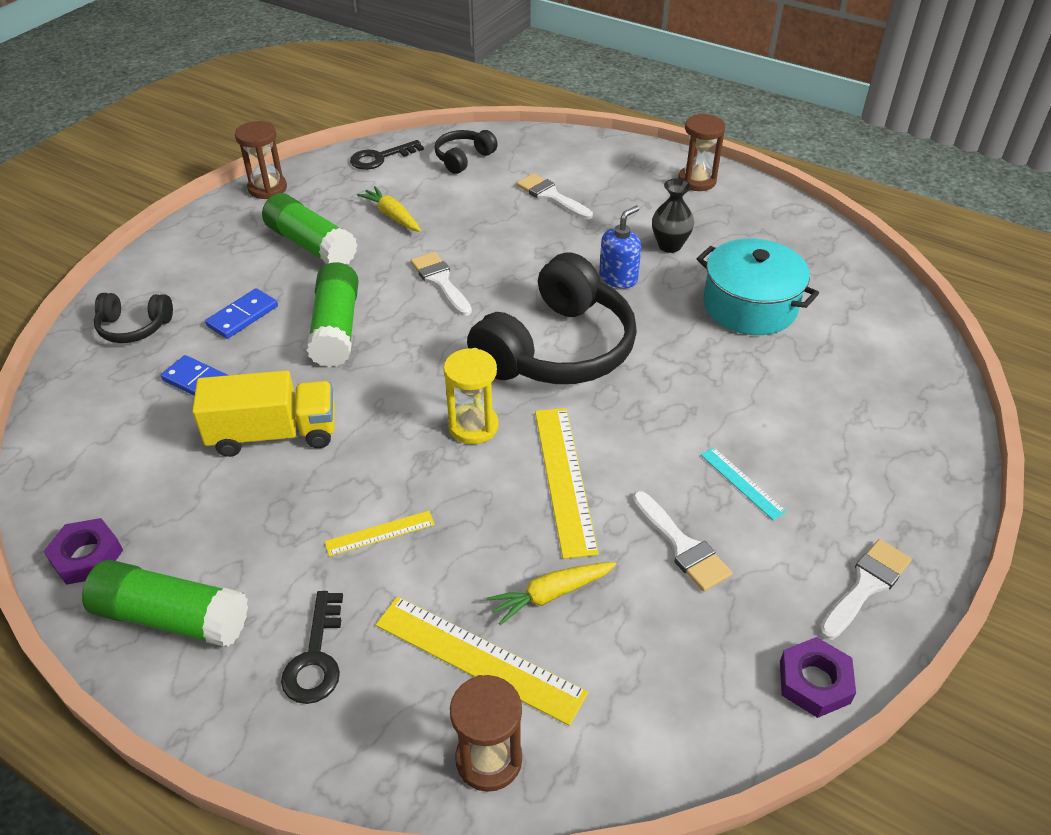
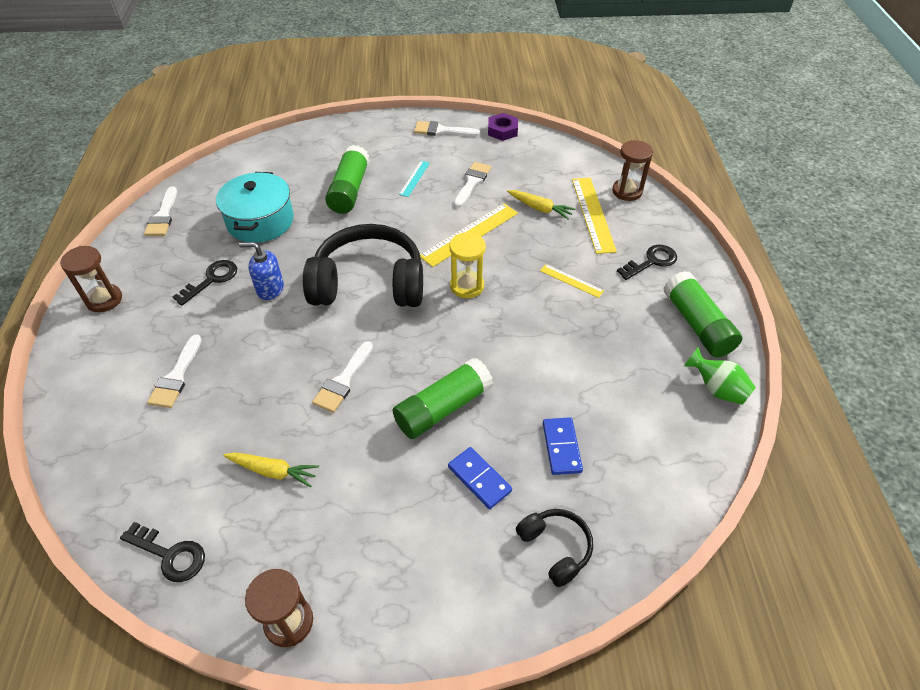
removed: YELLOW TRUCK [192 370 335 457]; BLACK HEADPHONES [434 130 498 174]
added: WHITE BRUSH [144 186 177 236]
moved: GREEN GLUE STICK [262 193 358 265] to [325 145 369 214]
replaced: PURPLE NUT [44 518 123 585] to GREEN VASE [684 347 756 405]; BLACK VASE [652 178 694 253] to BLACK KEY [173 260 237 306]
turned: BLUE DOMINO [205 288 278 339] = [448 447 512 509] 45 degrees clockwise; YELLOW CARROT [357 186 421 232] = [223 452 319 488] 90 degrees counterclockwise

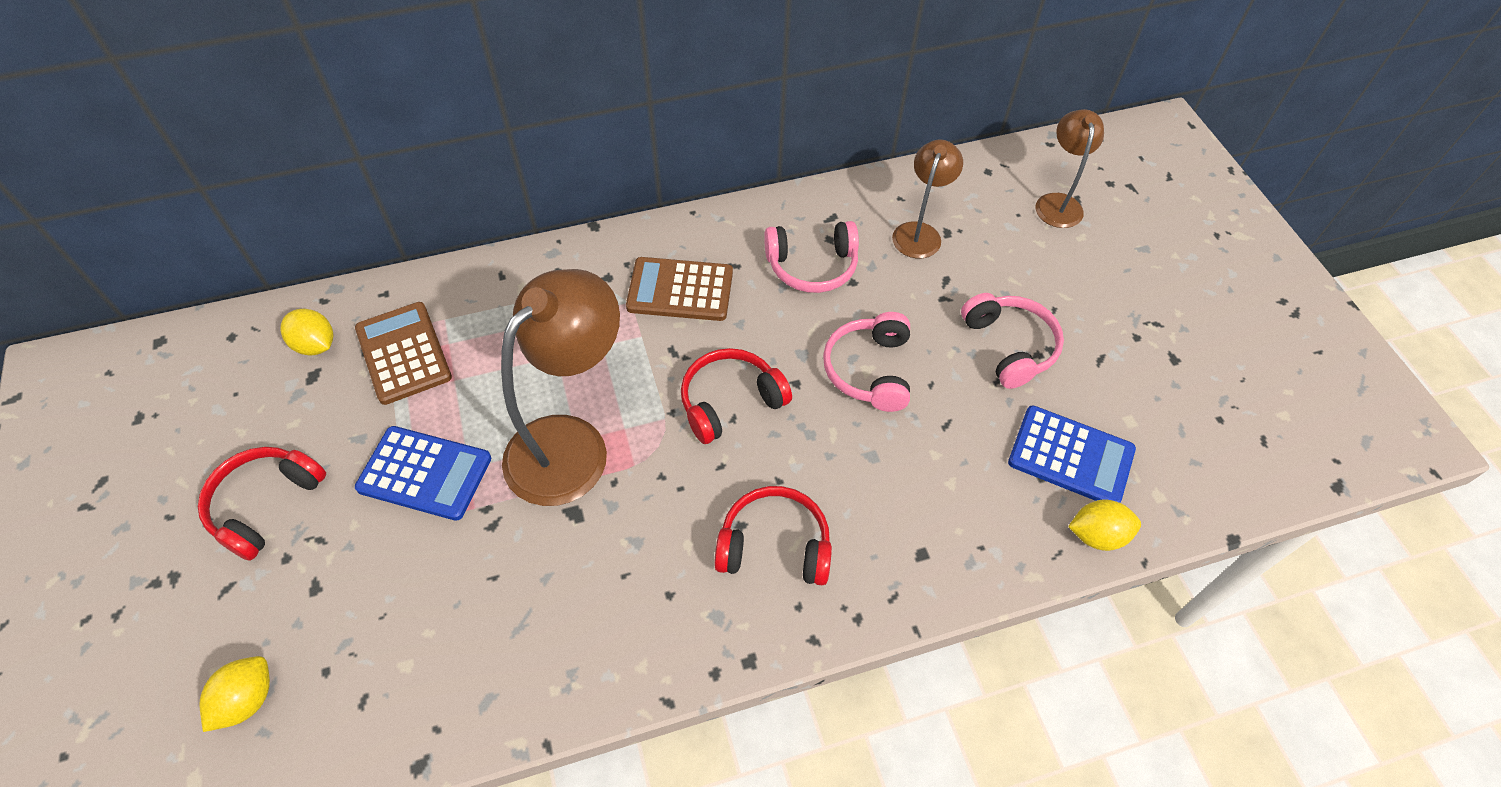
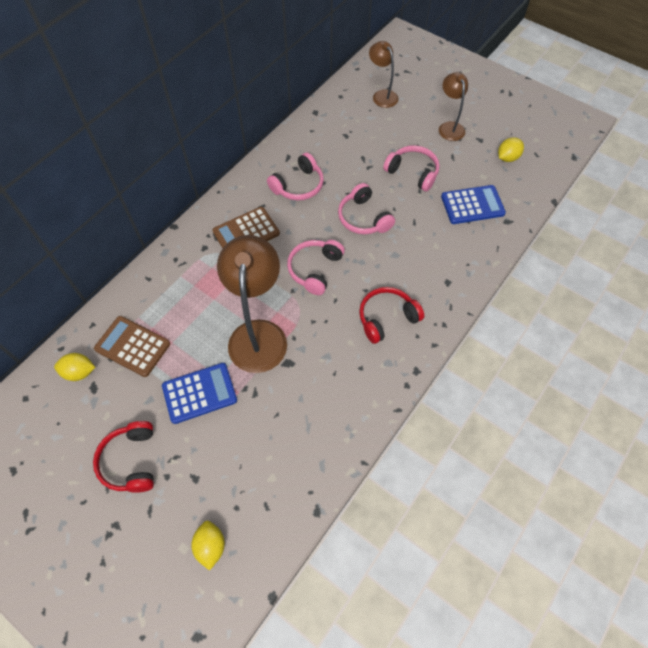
moved: BROWN LAMP [892 139 963 258] to [439 72 468 141]; YELLOW LEMON [1068 499 1141 551] to [498 137 524 162]
recoloured: RED HEADPHONES [681 348 792 444] to PINK HEADPHONES [287 240 345 295]

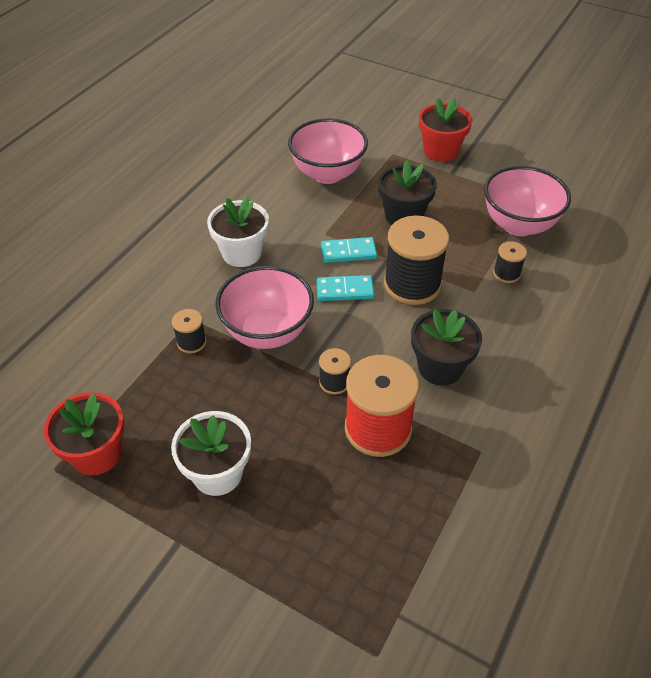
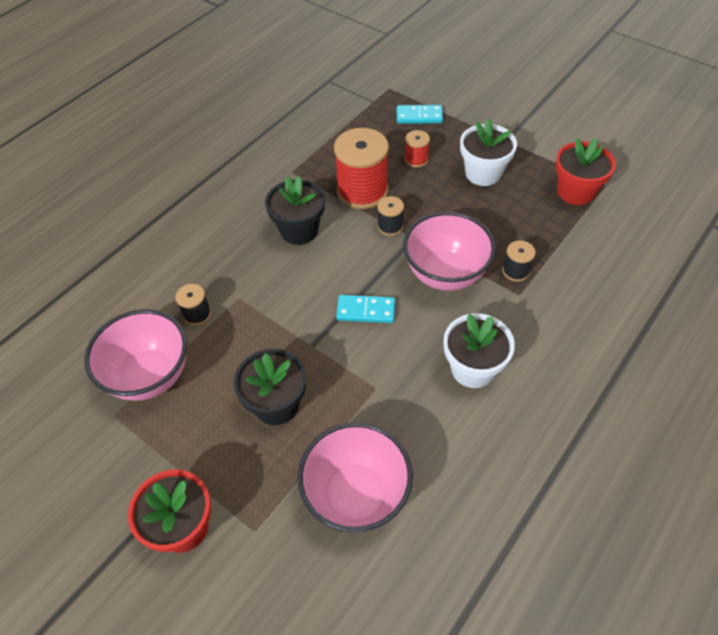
removed: BLACK SPOOL [384 215 449 305]
added: RED SPOOL [405 130 430 168]
moved: TURQUOISE DOMINO [321 237 377 263] to [397 105 443 124]

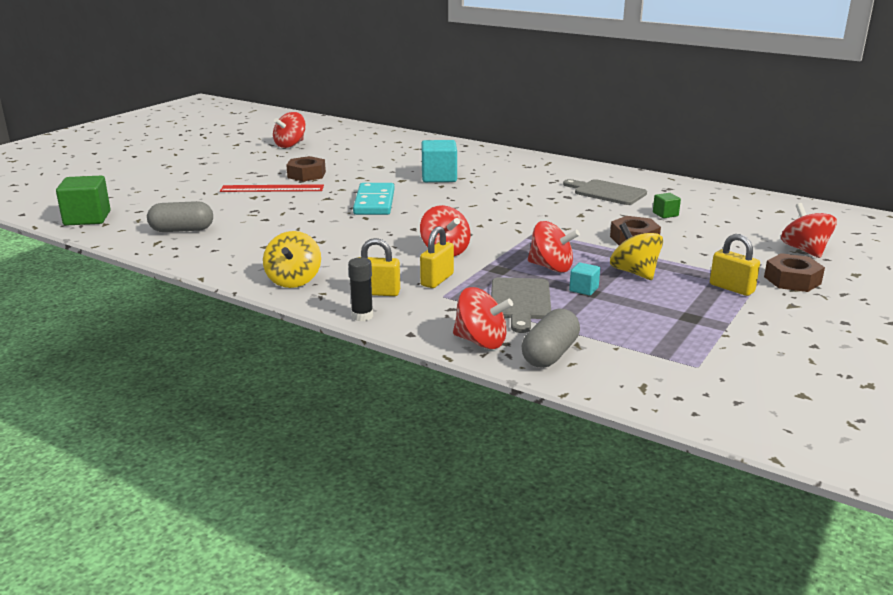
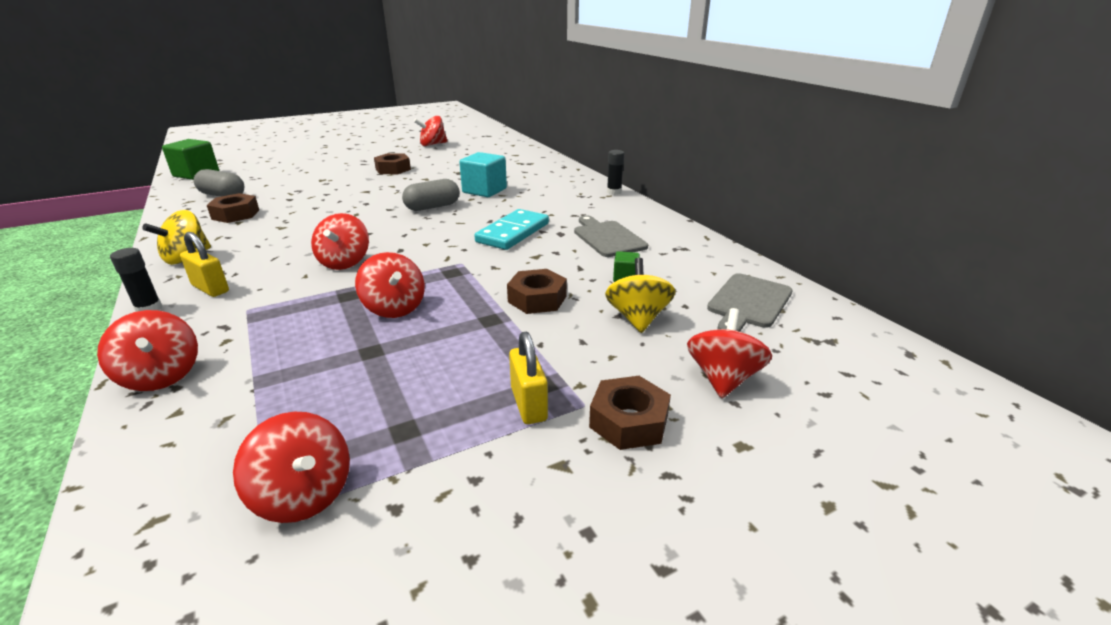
removed: RED RULER [220 184 324 192]; YELLOW PADLOCK [420 226 454 288]; TURQUOISE CUBE [569 263 600 296]
added: BROWN NUT [207 193 259 223]; RED SPINNING TOP [233 412 350 523]; BLACK GLUE STICK [607 150 624 195]
moved: TURQUOISE DOMINO [353 183 394 215] to [474 209 549 250]; GREY CUTTING BOARD [491 277 551 333] to [707 273 792 332]; GREY CAPSULE [522 309 580 368] to [402 179 460 211]; YELLOW SPINNING TOP [610 223 663 280] to [605 258 675 333]

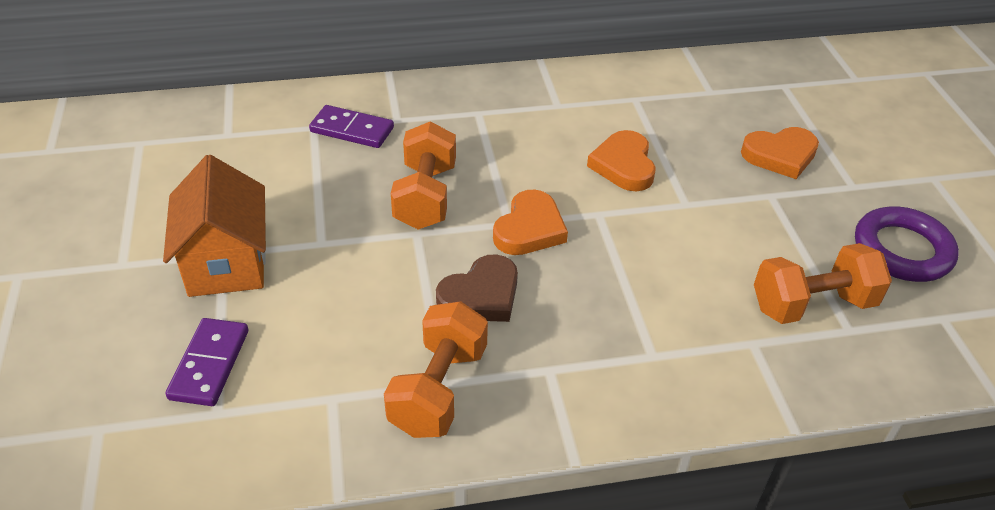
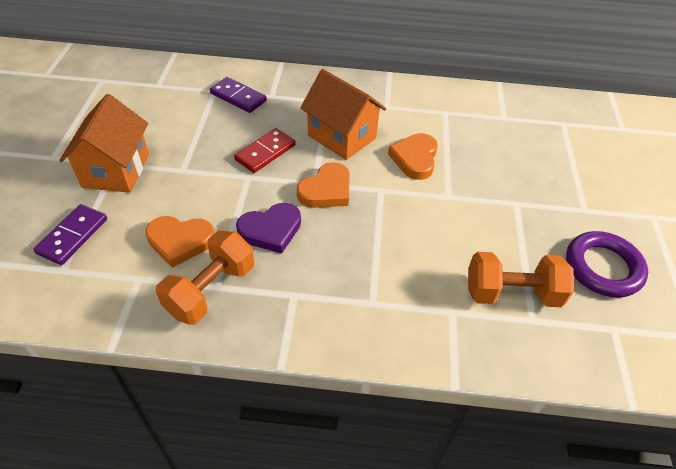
added: ORANGE HOUSE [300 69 386 160]
moved: ORANGE HEART [741 127 819 179] to [145 216 215 268]
replaced: ORANGE DUMBBELL [391 121 456 230] to RED DOMINO [234 128 296 173]
recoloured: BROWN HEART [436 254 518 322] to PURPLE HEART [236 203 301 254]

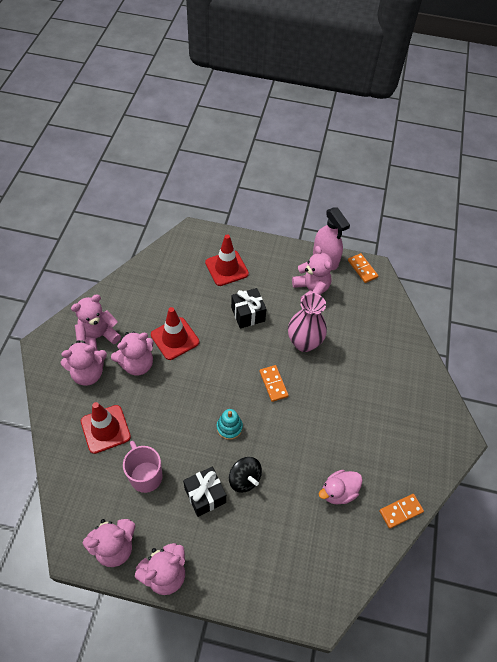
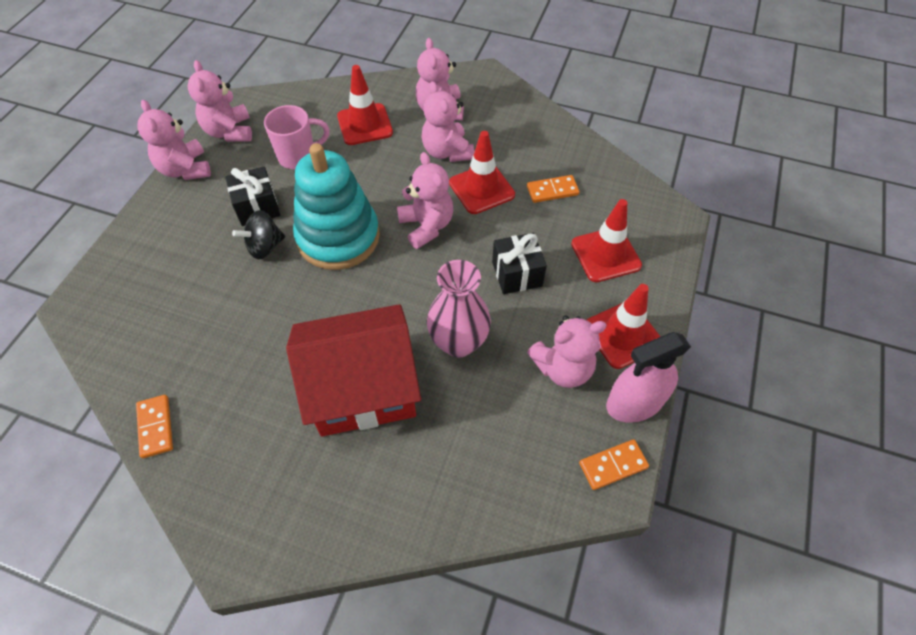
removed: PINK DUCK [319 470 363 505]
added: RED HOUSE [286 304 421 436]; RED TRAFFIC CONE [587 284 660 369]
moved: PINK TEDDY BEAR [71 294 121 351] to [397 152 453 249]; ORANGE DOMINO [260 365 289 402] to [527 175 579 203]
resized: TURQUOISE STACKING TOY [217 409 243 440] = [293 143 380 270] x2.38

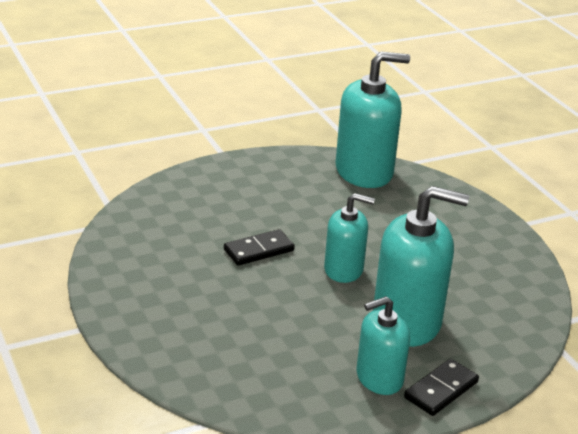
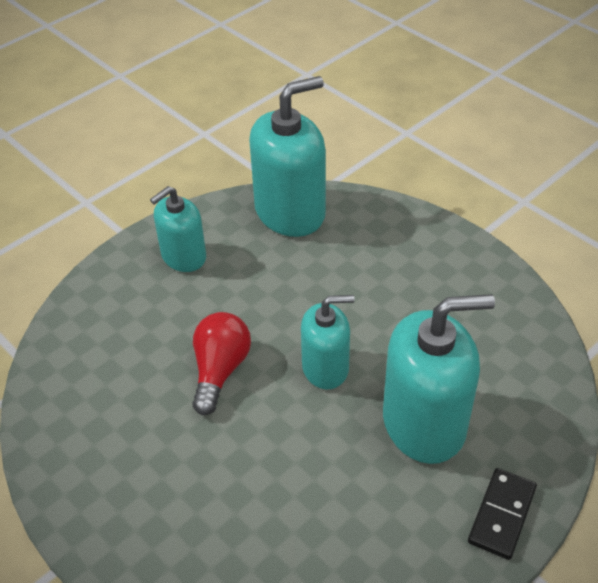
moved: TURQUOISE SOAP DISPENSER [357 296 410 395] to [150 186 206 272]
replaced: BLACK DOMINO [224 229 295 266] to RED LIGHT BULB [192 312 251 415]

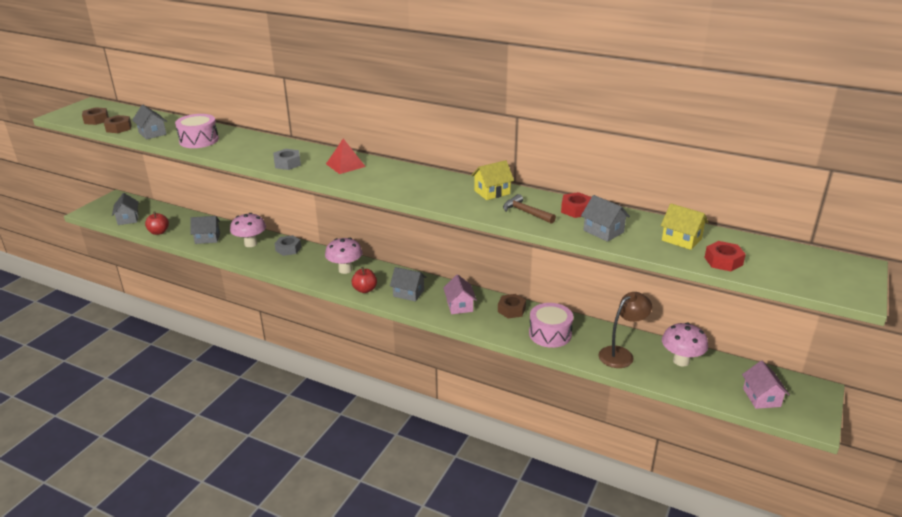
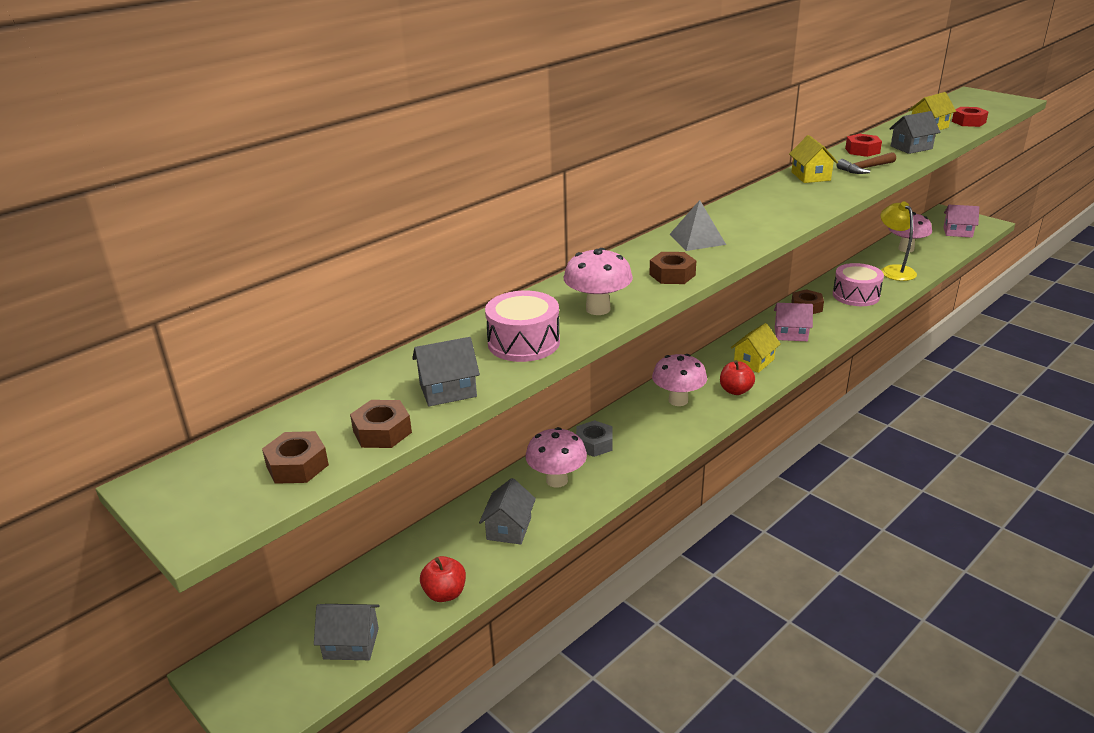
added: PINK MUSHROOM [564 248 633 315]
recoloured: GREY NUT [273 149 301 170] to BROWN NUT [649 252 696 284]; RED PYRAMID [326 139 366 174] to GREY PYRAMID [669 200 726 251]; GREY HOUSE [390 267 426 302] to YELLOW HOUSE [731 323 780 373]; BROWN LAMP [599 292 652 368] to YELLOW LAMP [880 202 917 281]

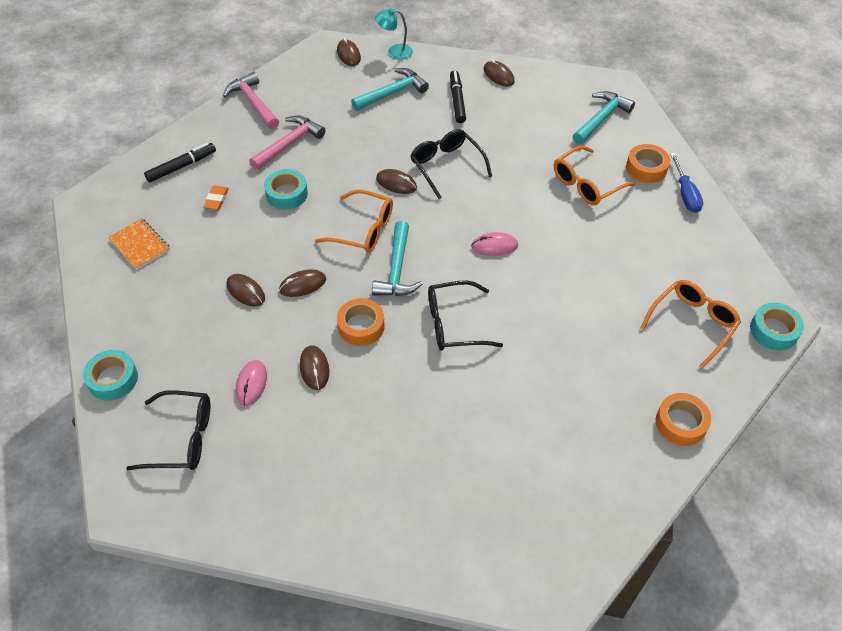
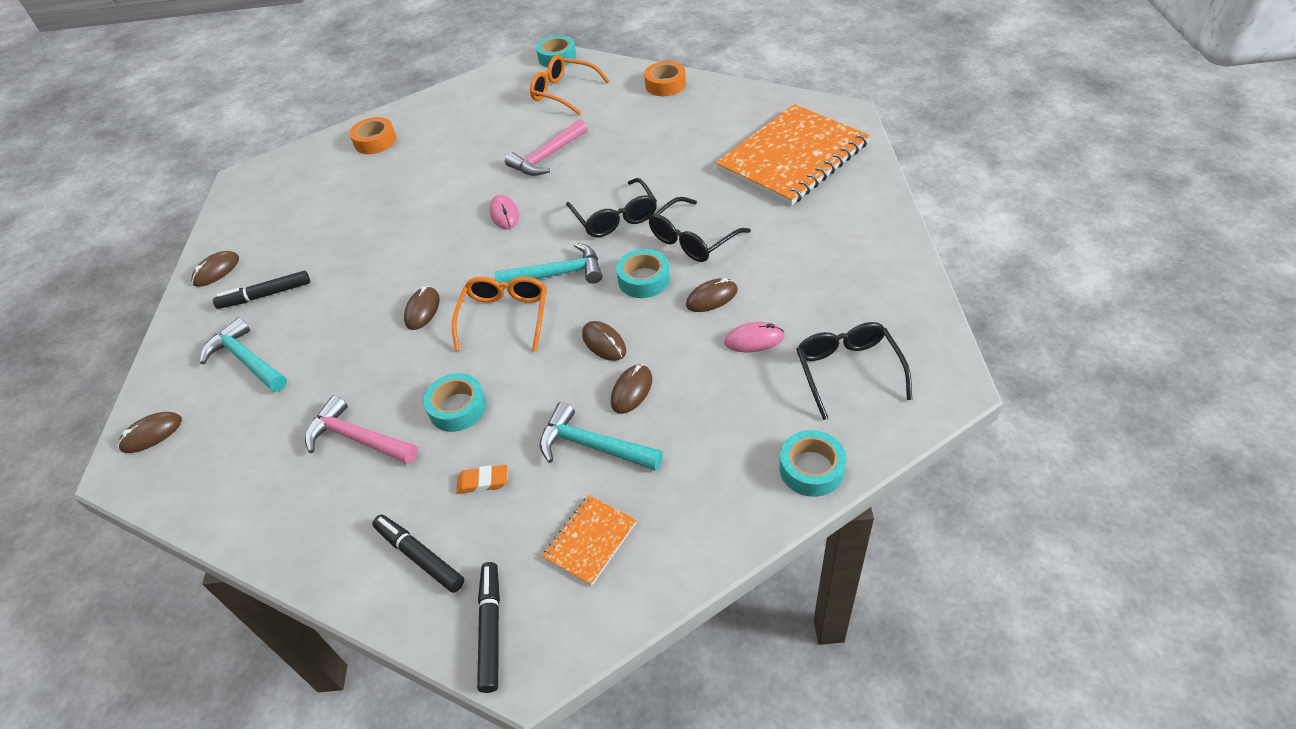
removed: TURQUOISE LAMP [375 8 413 60]; ORANGE GLASSES [554 146 636 205]; BLUE SCREWDRIVER [670 153 703 213]
added: BLACK MARKER [477 562 500 693]; ORANGE NOTEBOOK [716 104 870 206]
moved: PINK HAMMER [223 72 279 129] to [505 119 587 176]; BLACK GLASSES [411 129 492 199] to [648 197 751 262]; TURQUOISE HAMMER [573 91 635 144] to [540 402 663 471]
recoloured: ORANGE TAPE [337 298 385 346] to TURQUOISE TAPE [616 249 670 298]

